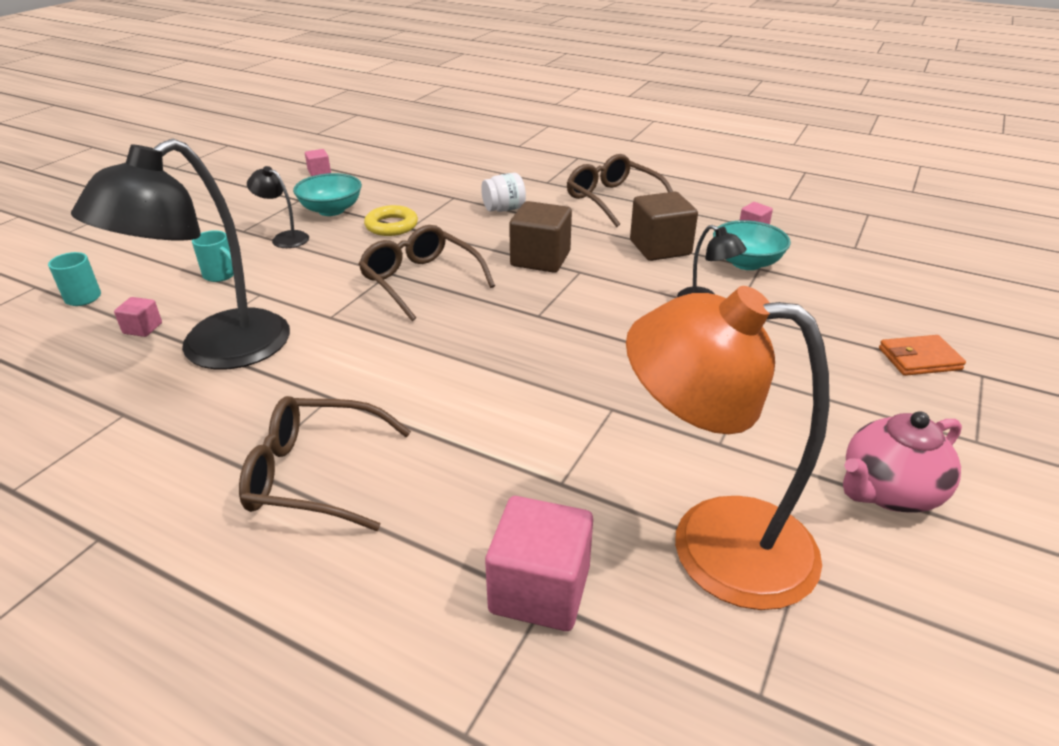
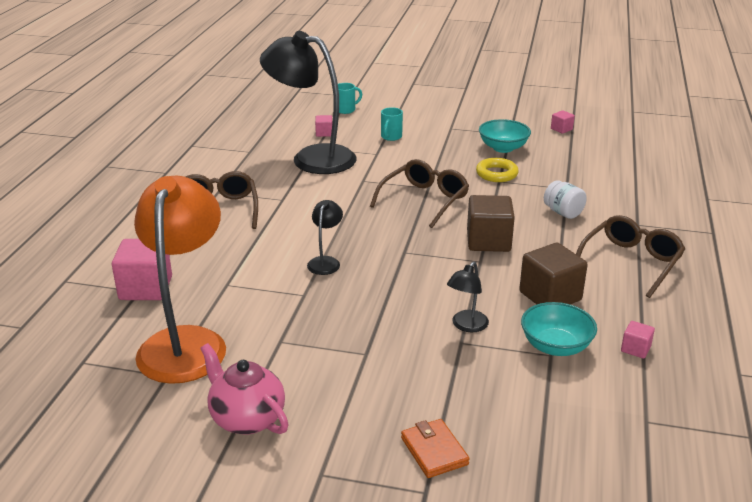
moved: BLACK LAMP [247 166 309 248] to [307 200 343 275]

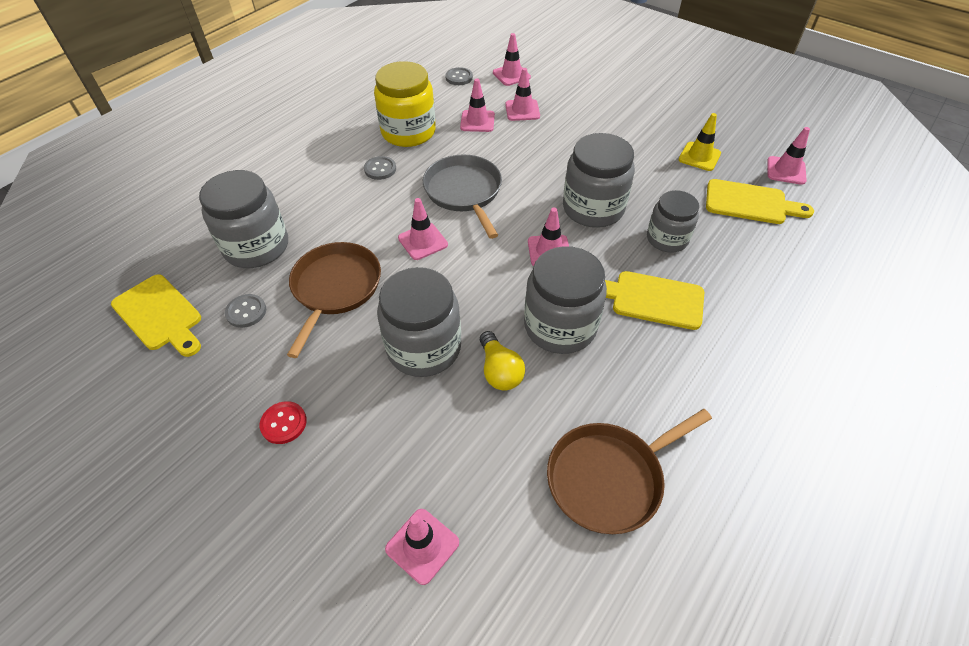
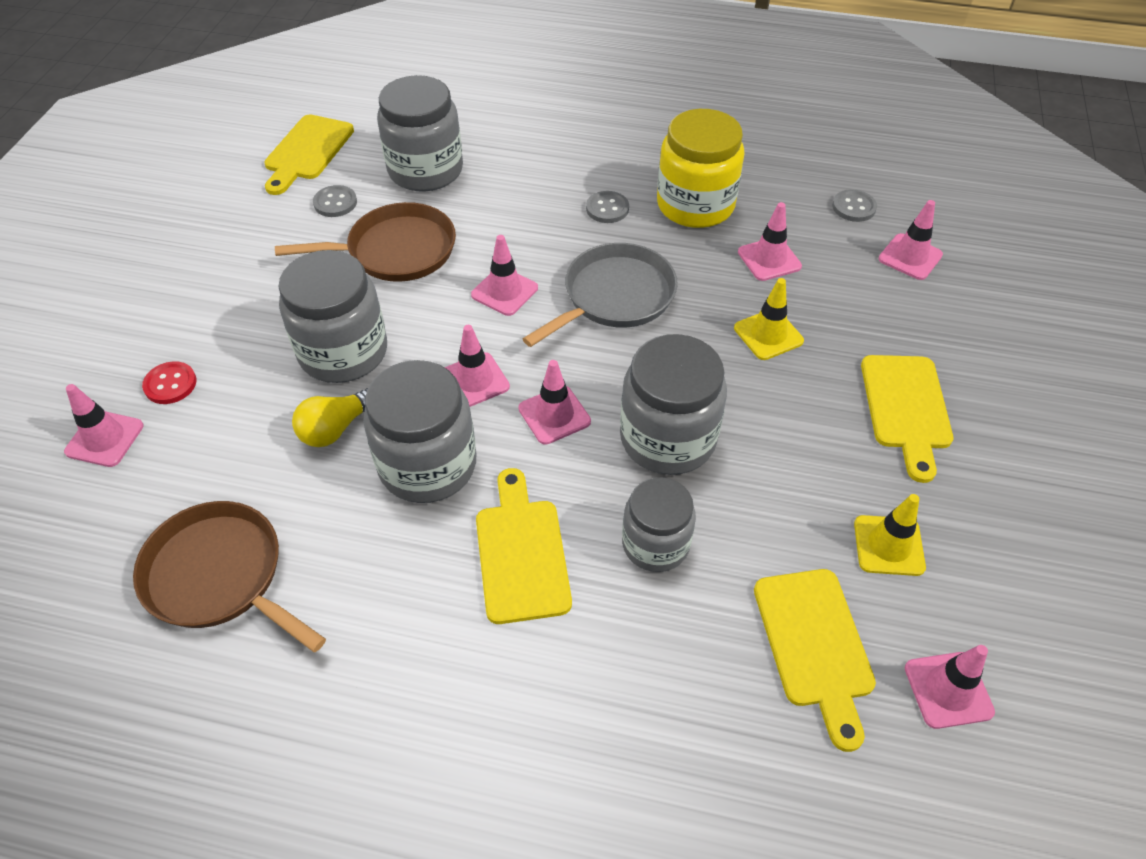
added: YELLOW TRAFFIC CONE [734 278 804 360]; YELLOW CUTTING BOARD [861 355 953 483]
moved: RED BUTTON [260 401 307 444] to [142 361 197 404]; PINK TRAFFIC CONE [505 68 540 121] to [444 325 510 407]

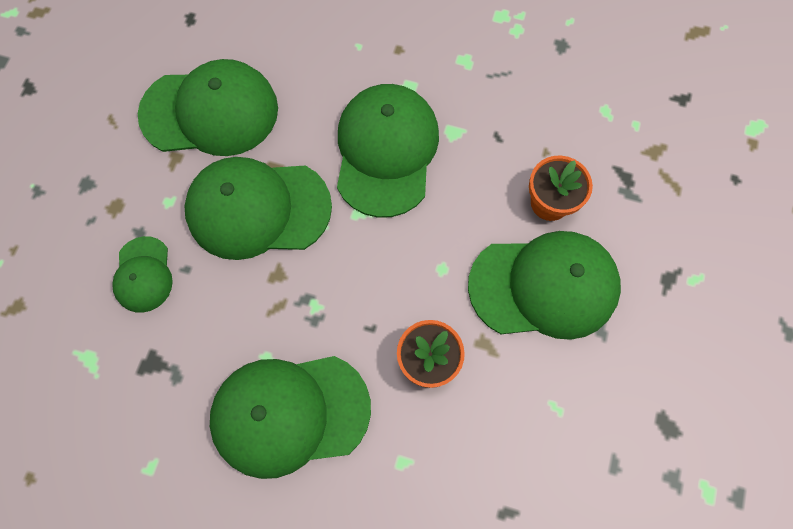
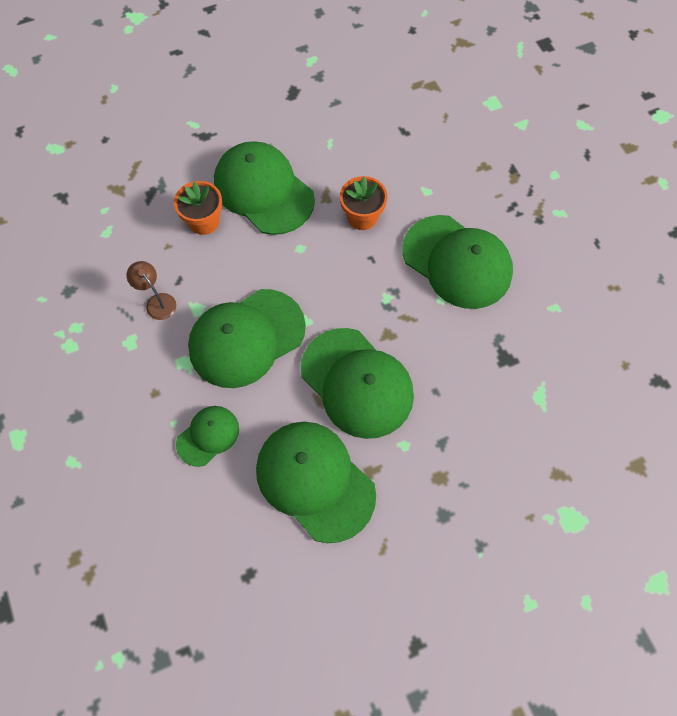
added: BROWN LAMP [126 261 176 320]
moved: GREEN CAP [112 236 173 313] to [176 406 239 467]

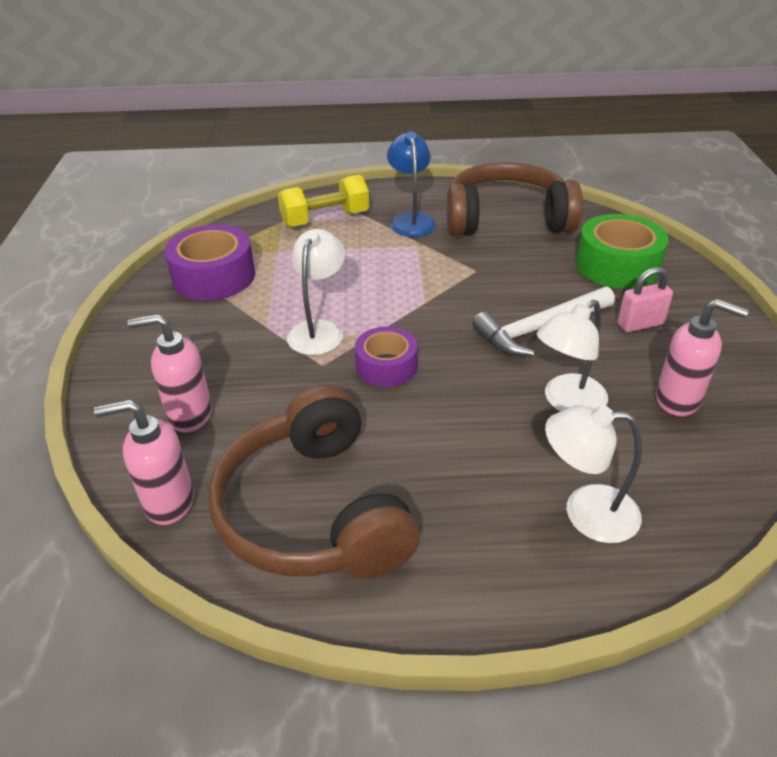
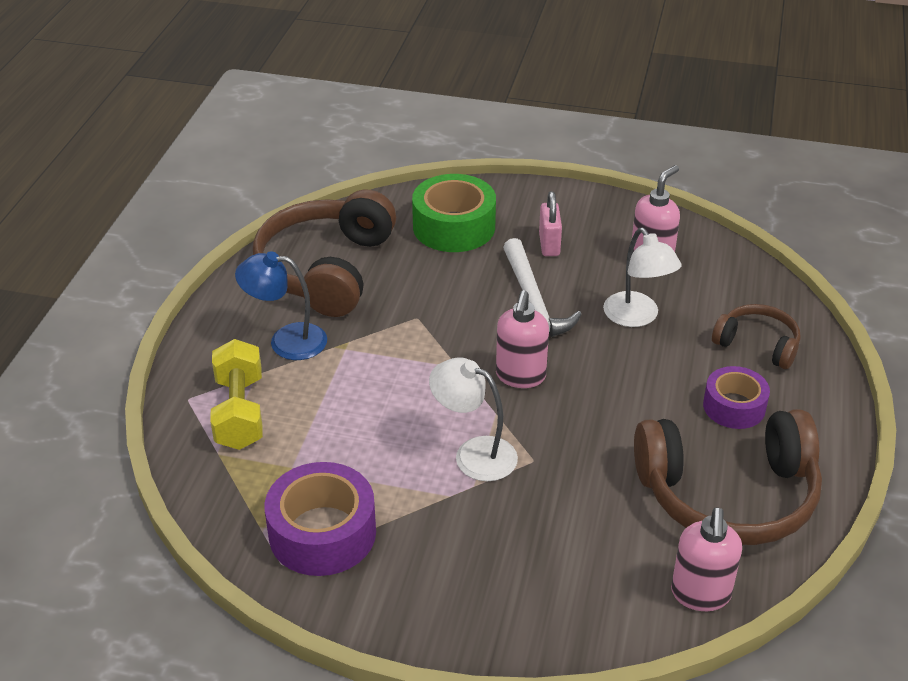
moved: PINK SOAP DISPENSER [128 314 212 432] to [496 290 549 388]; PURPLE TAPE [355 327 417 387] to [703 366 770 429]
replaced: WHITE LAMP [545 405 642 543] to BROWN HEADPHONES [712 304 800 369]

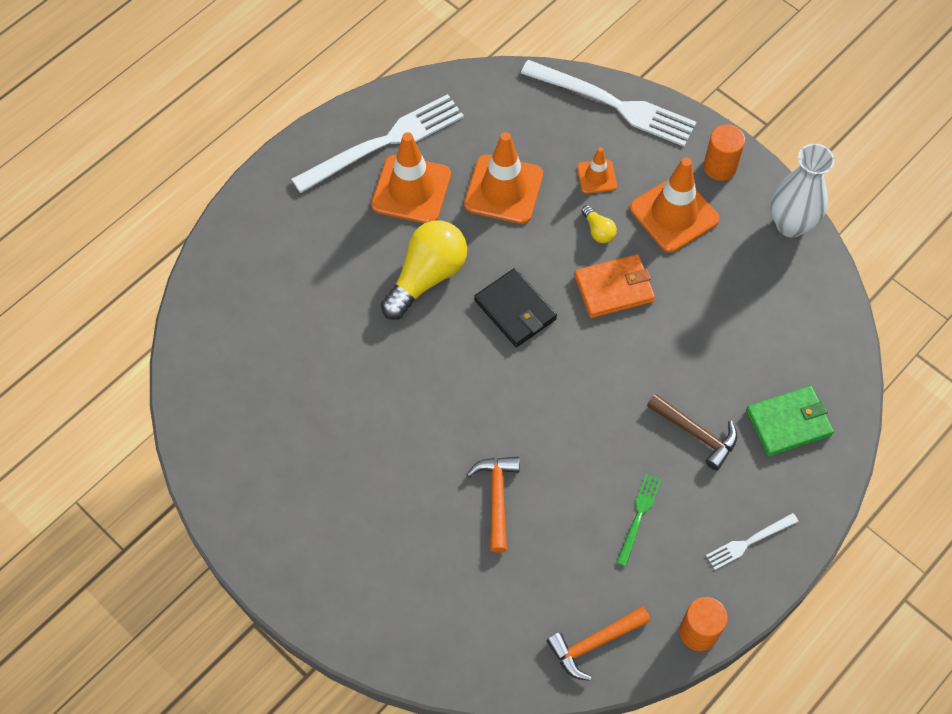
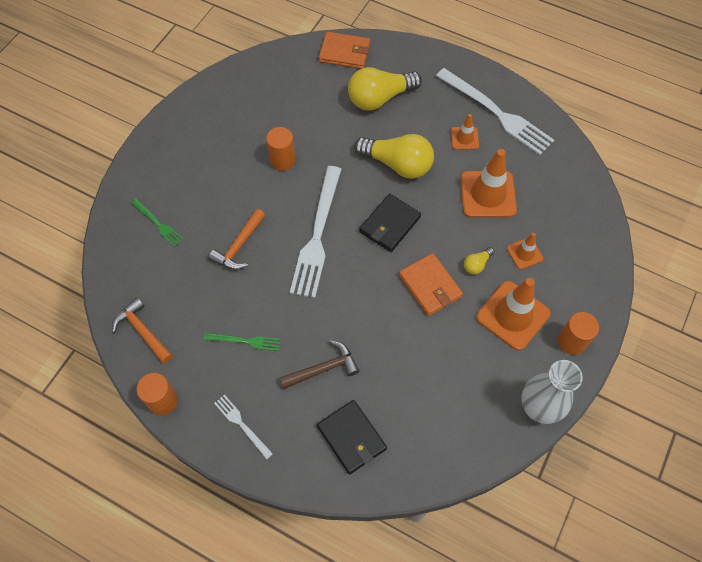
added: GREEN FORK [131 199 184 247]; ORANGE CYLINDER [266 127 295 171]; ORANGE WALLET [319 32 370 69]; YELLOW LIGHT BULB [348 67 422 111]
moved: WHITE FORK [521 60 696 147] to [290 166 342 298]
recoloured: GREEN WALLET [746 386 834 457] to BLACK WALLET [317 400 387 474]
turned: ORANGE HAMMER [467 457 520 552] = [208 209 265 270] 135 degrees clockwise; BROWN HAMMER [647 393 737 471] = [280 340 359 389] 135 degrees counterclockwise
resized: ORANGE TRAFFIC CONE [371 132 451 223] = [451 114 479 150] x0.53

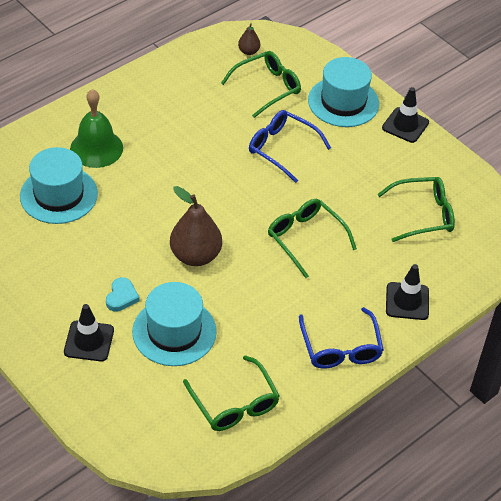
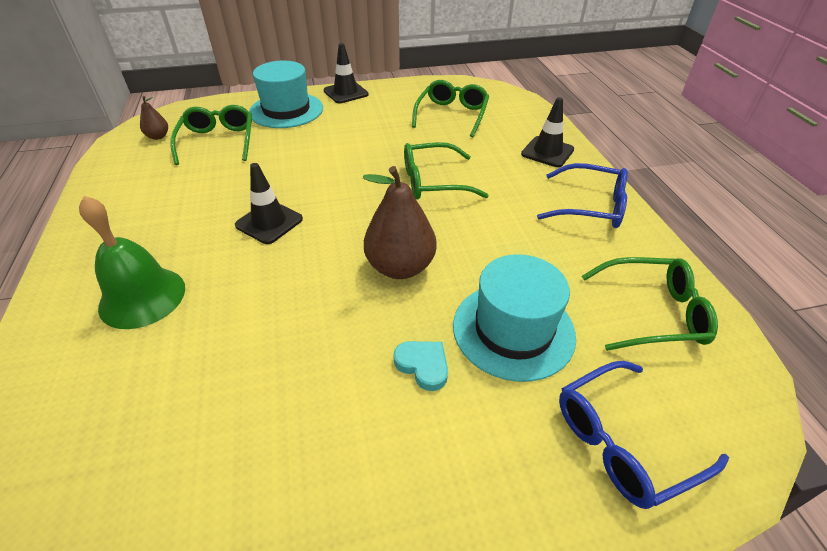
removed: TURQUOISE HAT [20 147 98 224]
moved: BLACK TRAFFIC CONE [64 304 114 361] to [235 163 303 244]; BLUE GLASSES [249 110 331 183] to [559 361 729 509]

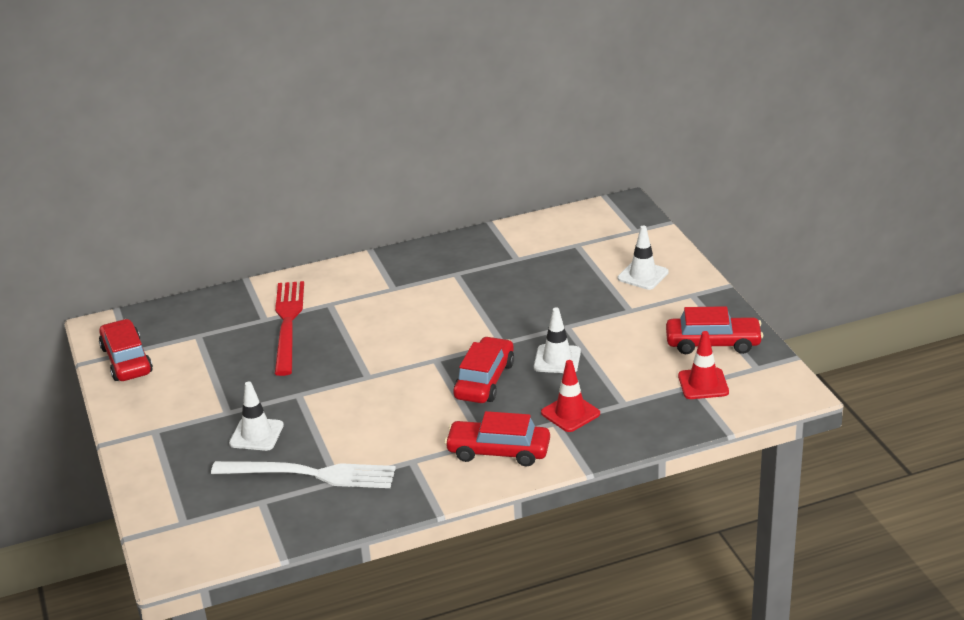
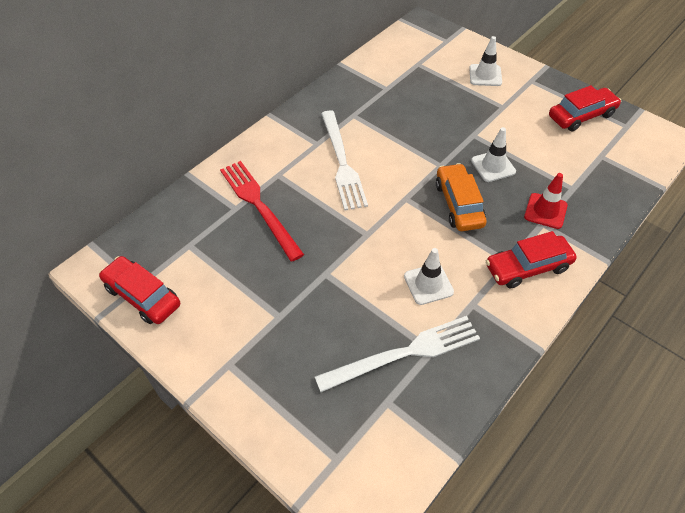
removed: RED TRAFFIC CONE [678 331 729 399]
added: WHITE FORK [321 110 368 211]
moved: WHITE TRAFFIC CONE [229 381 284 451] to [404 248 454 305]
recoloured: RED CAR [453 336 514 403] to ORANGE CAR [436 163 487 231]

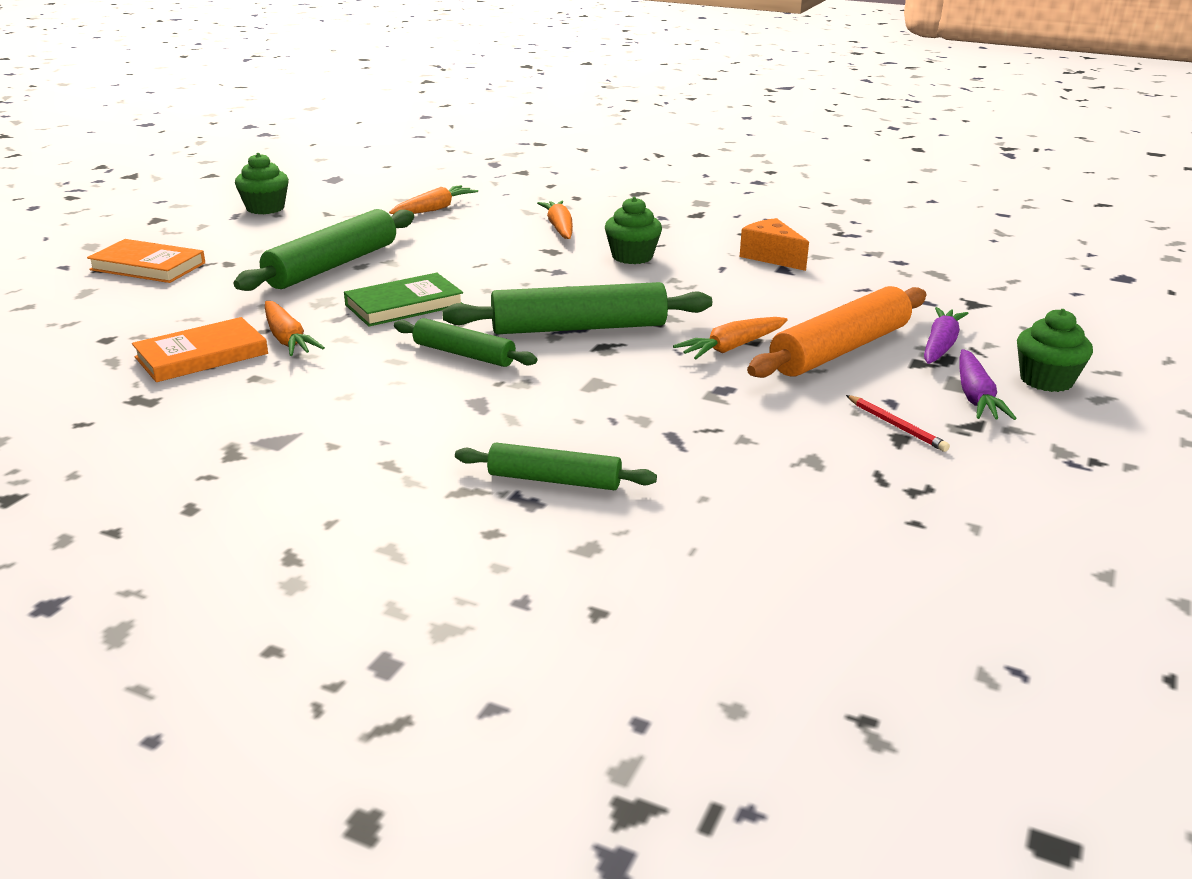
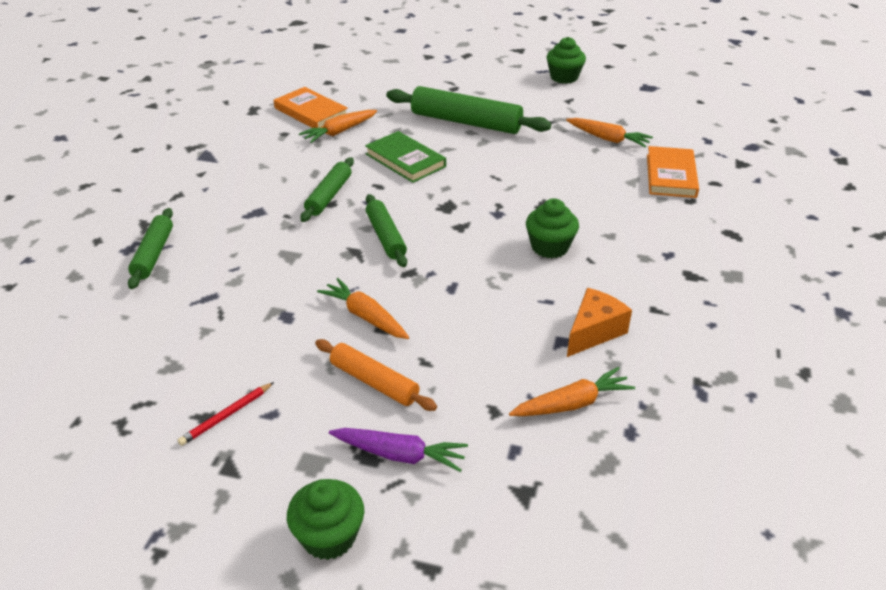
removed: PURPLE CARROT [959 349 1017 420]
moved: ORANGE BOOK [87 239 205 283] to [647 146 699 198]; ORANGE CARROT [537 201 573 239] to [509 367 635 416]
resized: GREEN ROLLING PIN [442 282 712 334] = [366 194 407 267] x0.59; ORANGE ROLLING PIN [747 286 926 378] = [315 339 437 411] x0.59

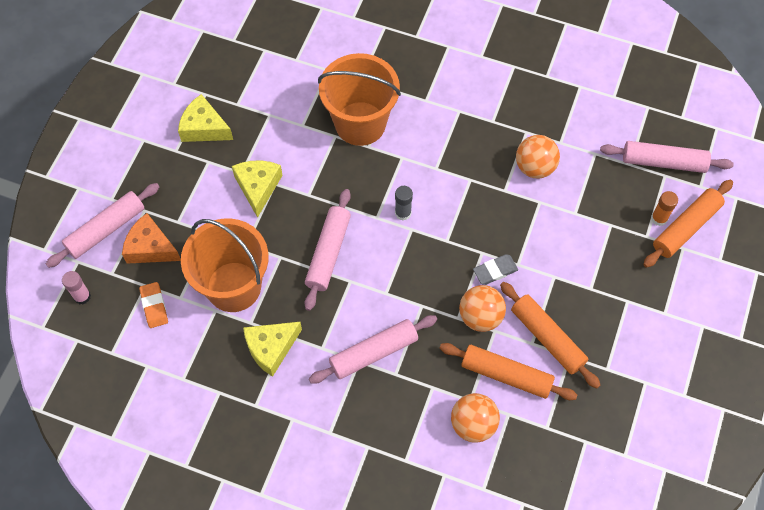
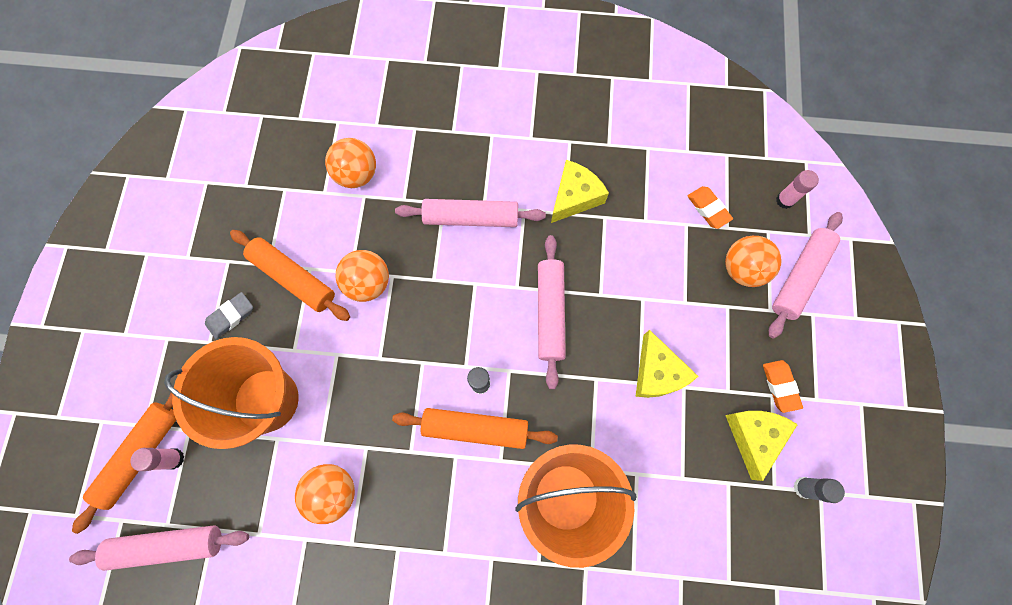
added: ORANGE ERASER [763 360 803 413]; GREY GLUE STICK [793 477 845 503]
moved: ORANGE BUCKET [181 218 269 312] to [164 337 298 449]; ORANGE ROLLING PIN [440 343 577 400] to [392 408 558 449]; GREY ERASER [473 254 518 285] to [205 292 253 339]
replaced: ORANGE CHEESE [122 213 181 264] to ORANGE BALL [725 236 781 287]
recoloured: ORANGE GLUE STICK [651 191 678 226] to PINK GLUE STICK [130 448 184 471]
turned: YELLOW CHEESE [178 94 233 142] = [725 411 798 481] 90 degrees counterclockwise; PINK ROLLING PIN [309 315 437 384] = [395 199 546 227] 45 degrees clockwise

